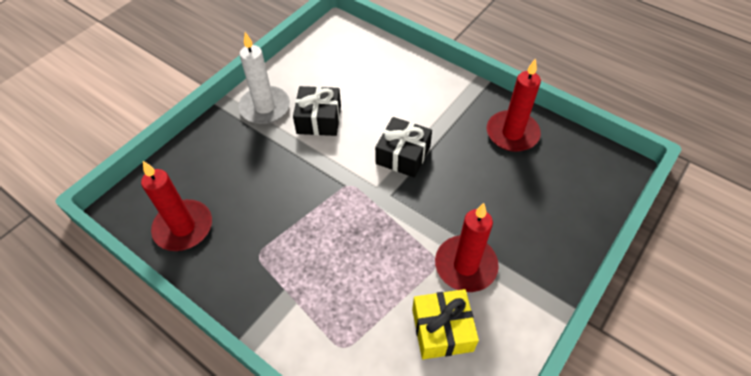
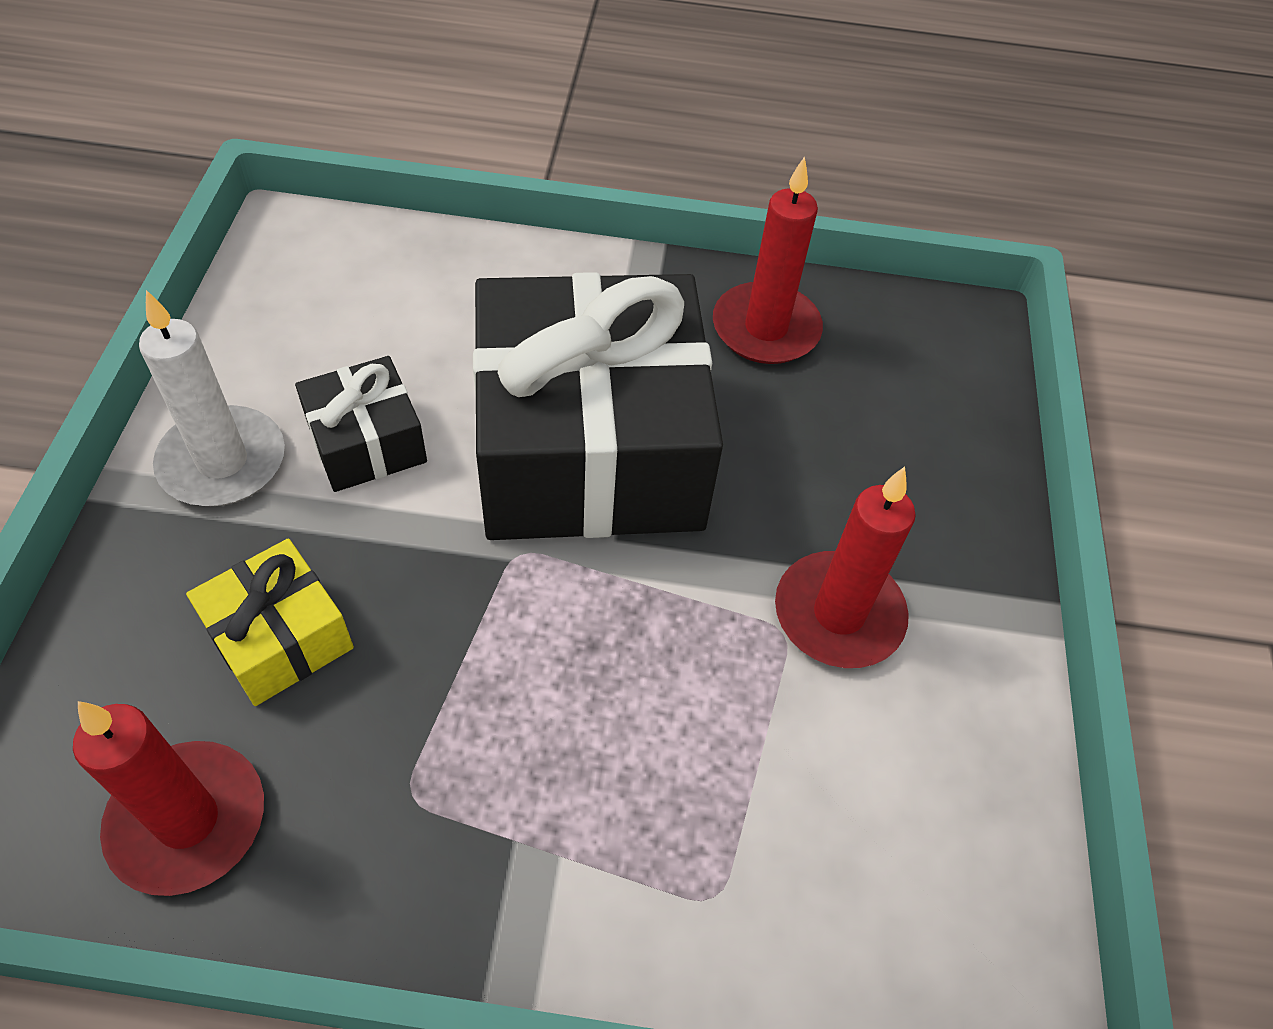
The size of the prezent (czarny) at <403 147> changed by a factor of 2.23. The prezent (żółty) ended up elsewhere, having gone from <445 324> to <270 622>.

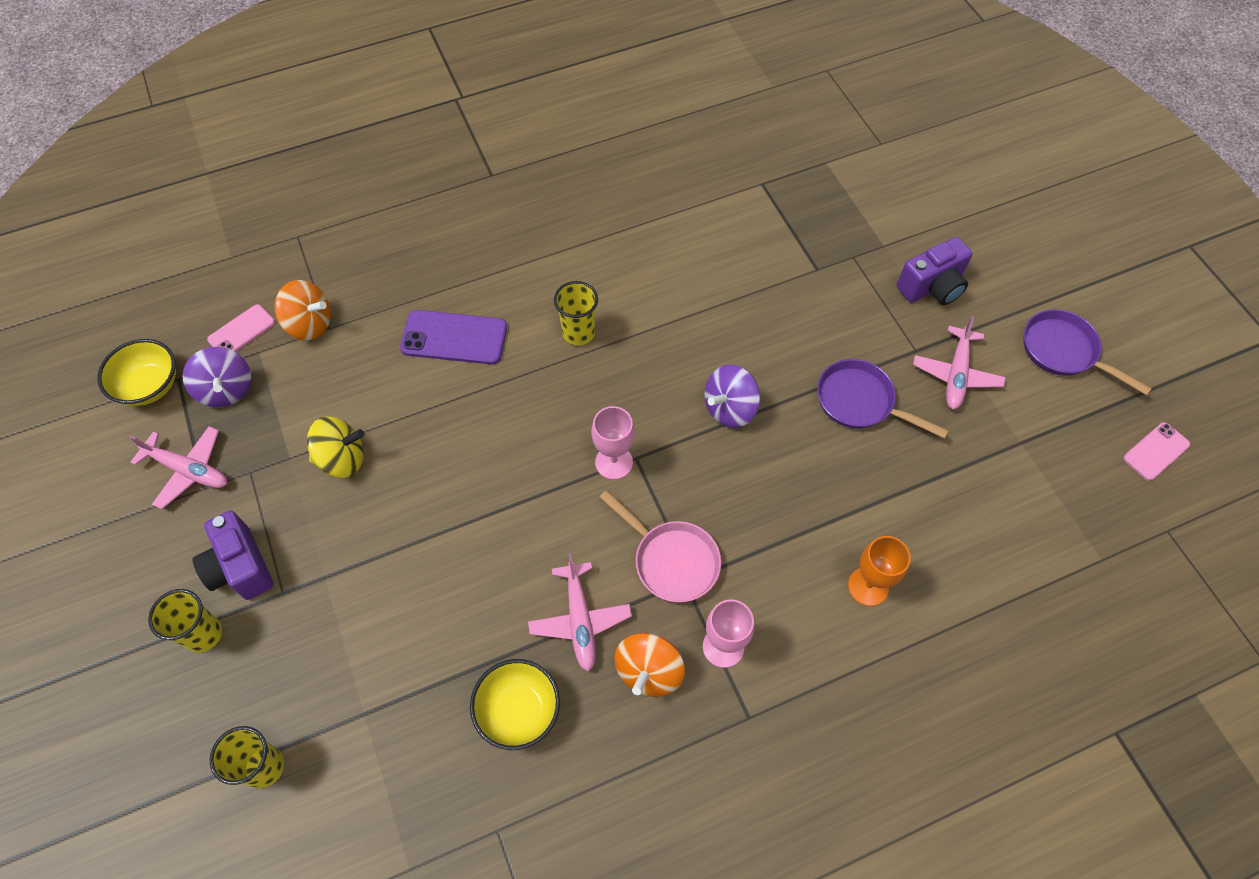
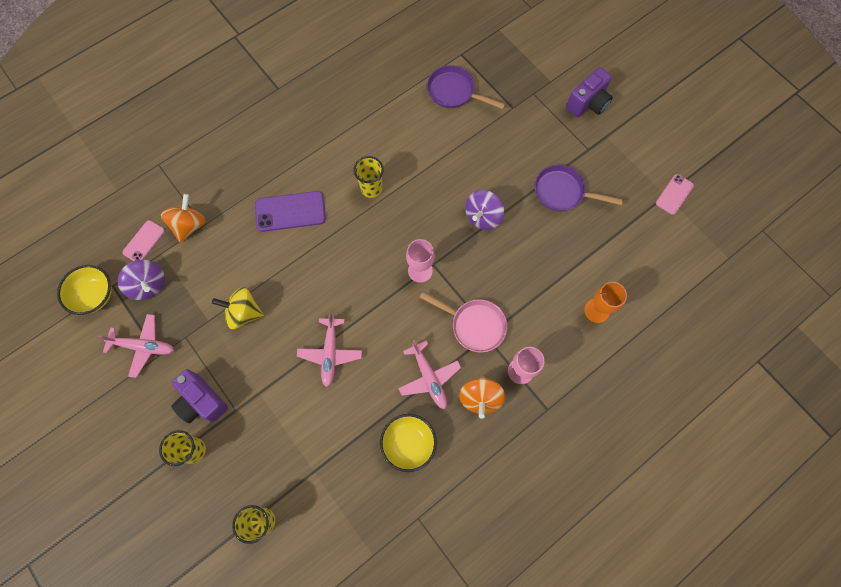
The bączek (pomarańczowy) at <303 310> ended up facing another way, 75 degrees counterclockwise from before. The bączek (żółty) at <336 447> ended up facing another way, 150 degrees counterclockwise from before. The samolot (różowy) ended up elsewhere, having gone from <959 363> to <329 350>. The patelnia (fioletowy) ended up elsewhere, having gone from <1087 352> to <466 87>. The telefon (różowy) ended up elsewhere, having gone from <1156 451> to <675 194>.

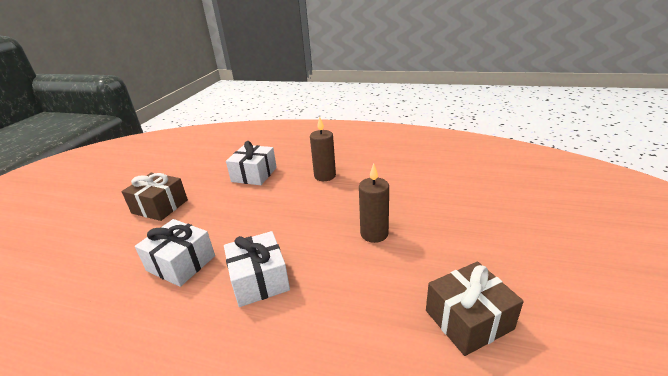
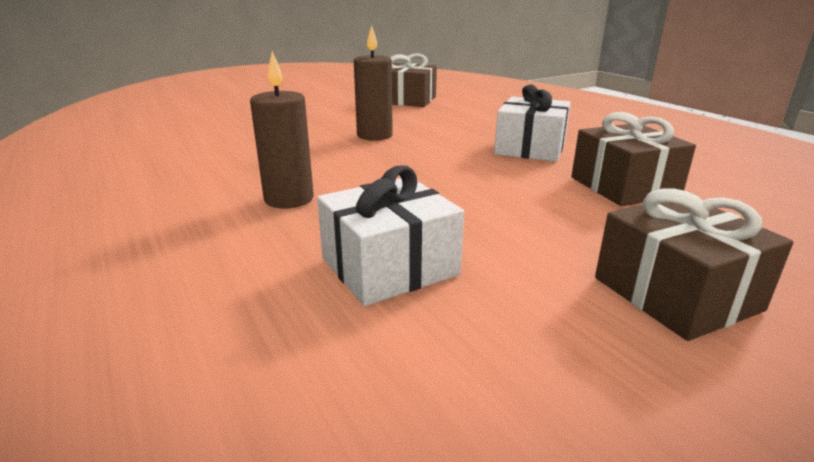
What was the prezent (biały) at <175 253> turned into the prezent (brązowy) at <633 159>.

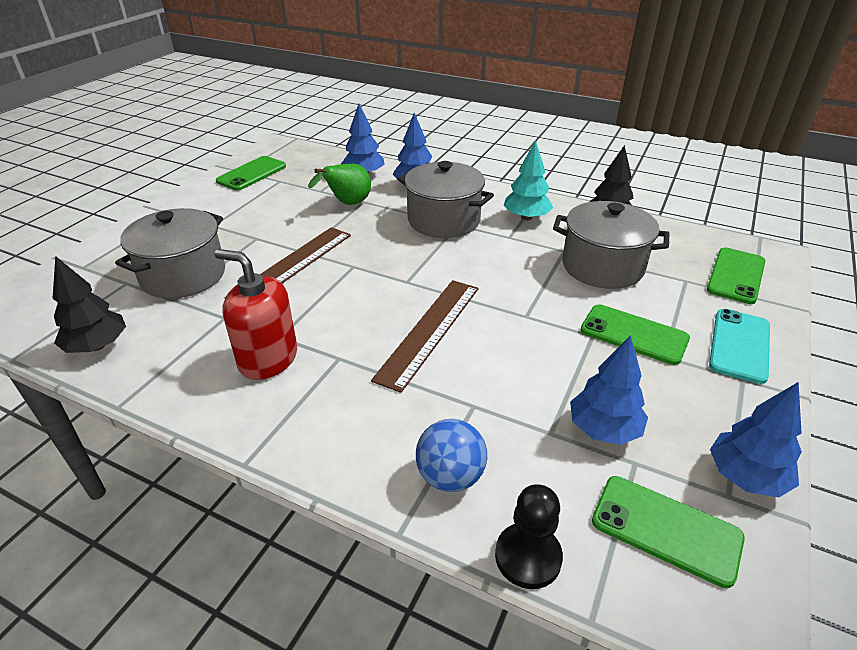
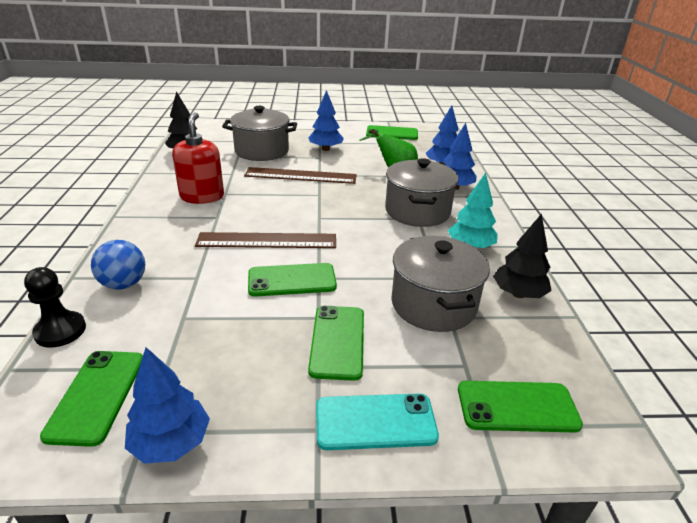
The drzewko (niebieski) ended up elsewhere, having gone from <609 390> to <326 120>. The second view gained the telefon (zielony) at <292 280>.

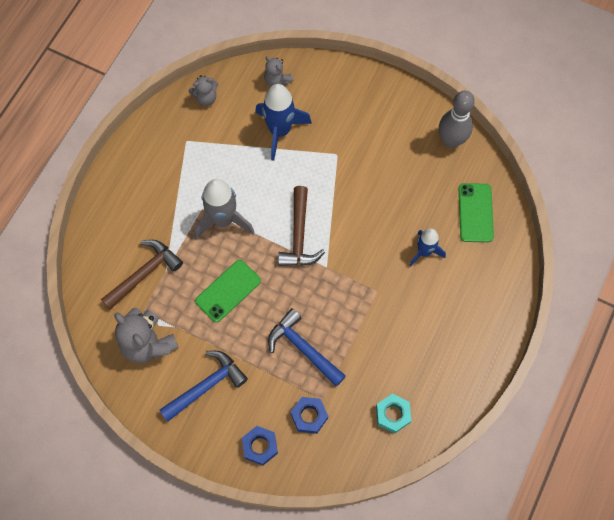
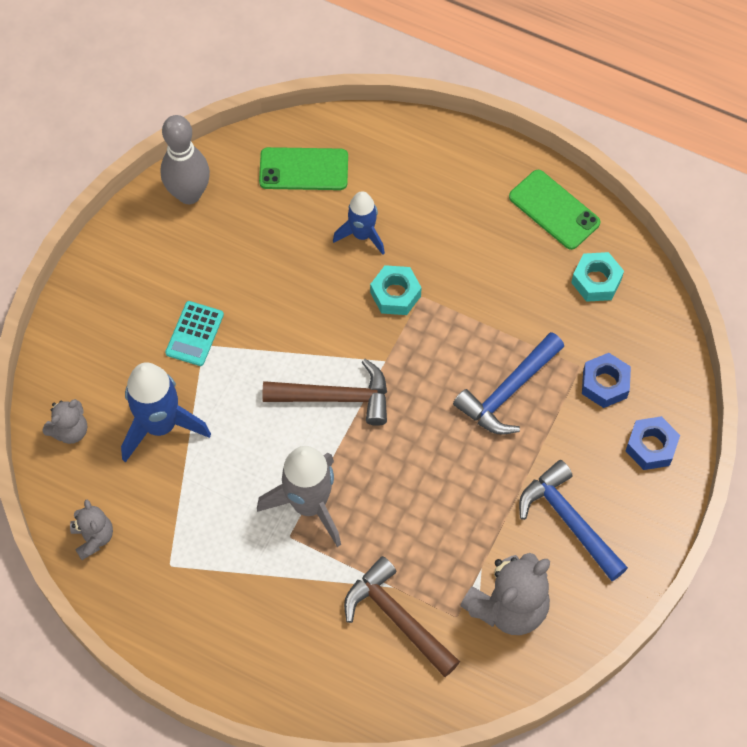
The telefon (zielony) ended up elsewhere, having gone from <228 291> to <554 210>. The second view gained the kalkulator (turkusowy) at <194 333>. The second view gained the nakrętka (turkusowy) at <396 290>.

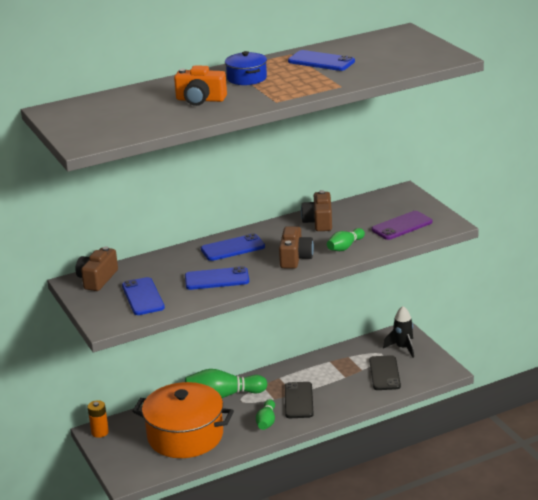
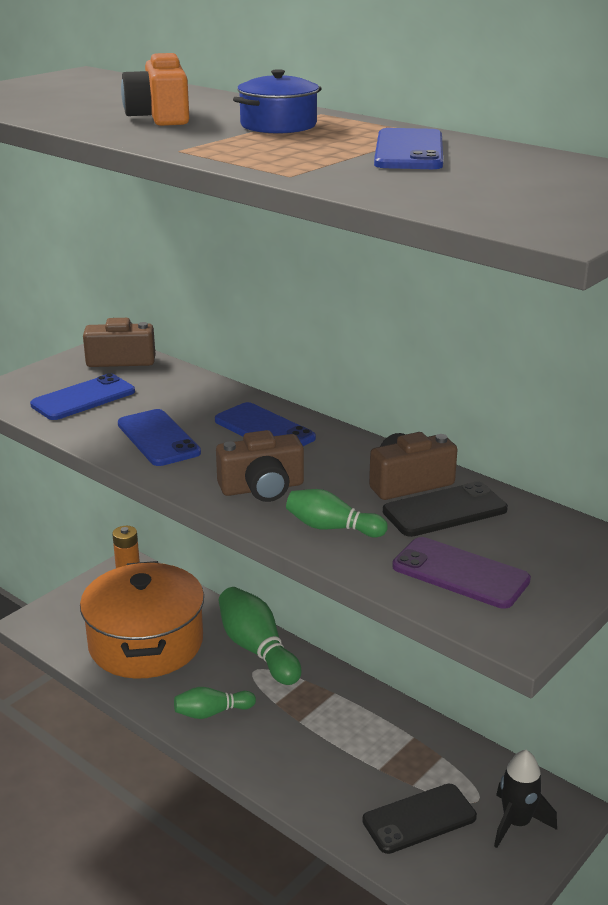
The telefon (czarny) ended up elsewhere, having gone from <299 400> to <445 509>.

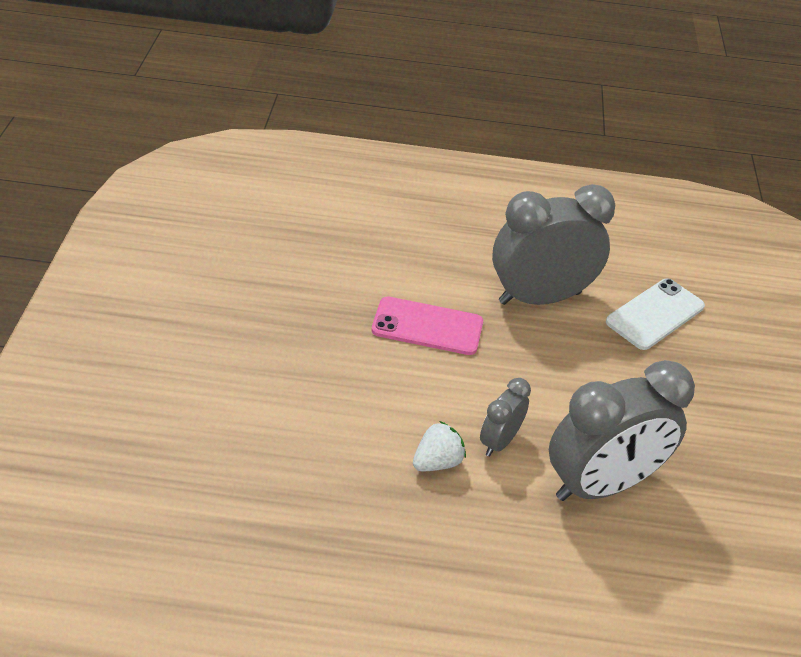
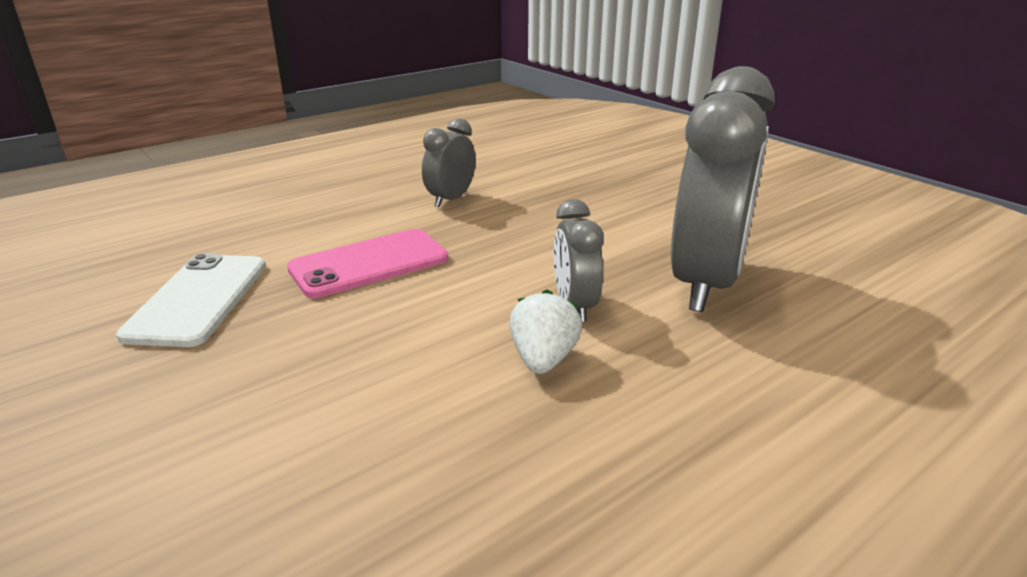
The size of the budzik (szary) at <553 244> changed by a factor of 0.49. The telefon (biały) ended up elsewhere, having gone from <655 314> to <191 300>.

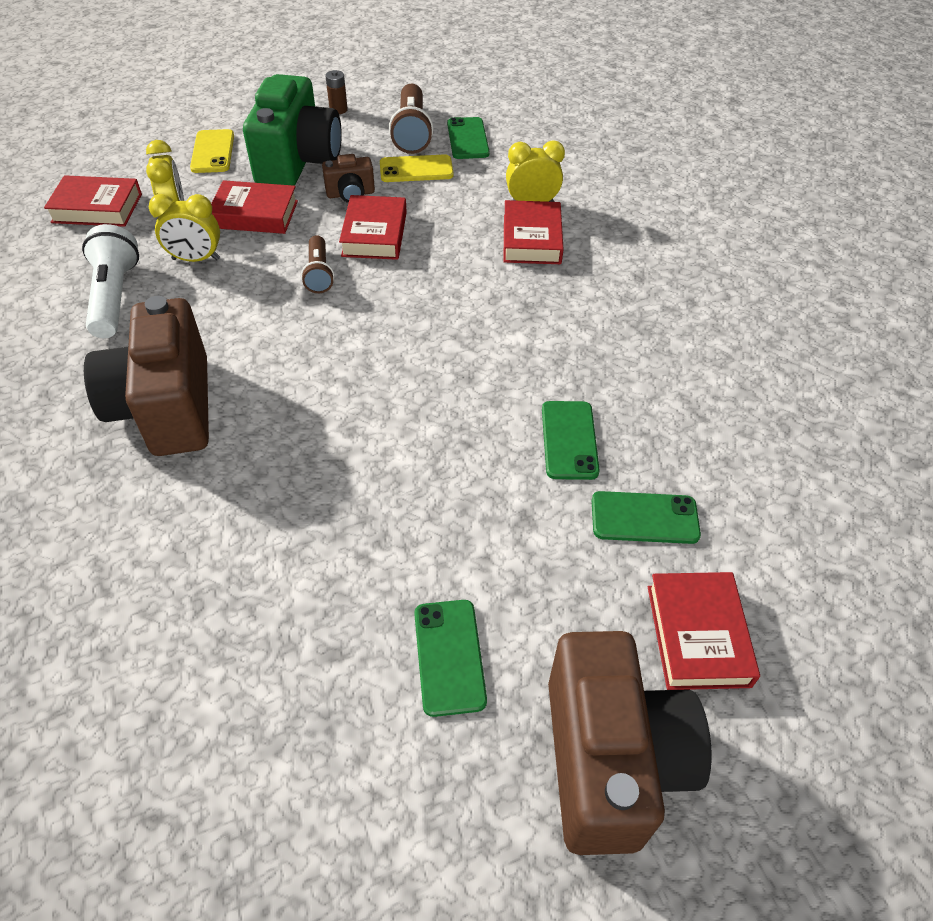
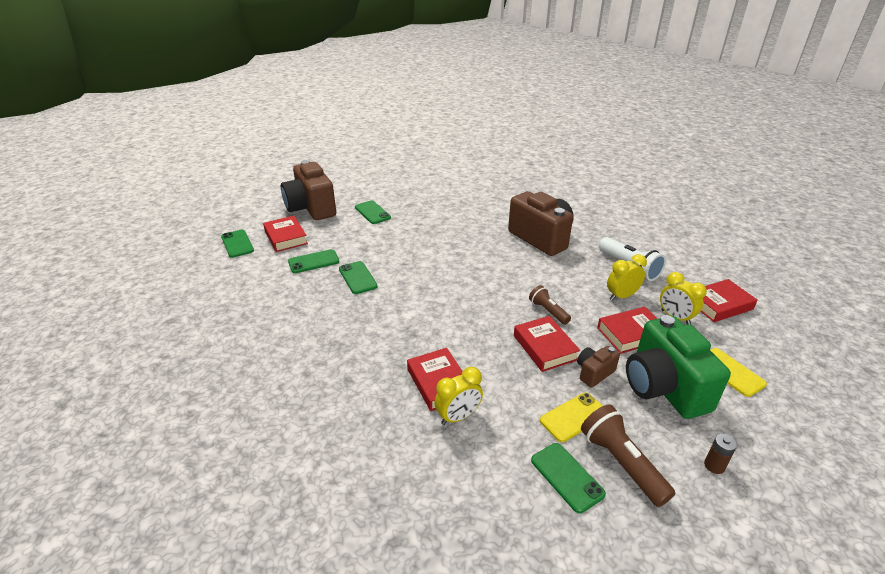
The second view gained the telefon (zielony) at <237 244>.

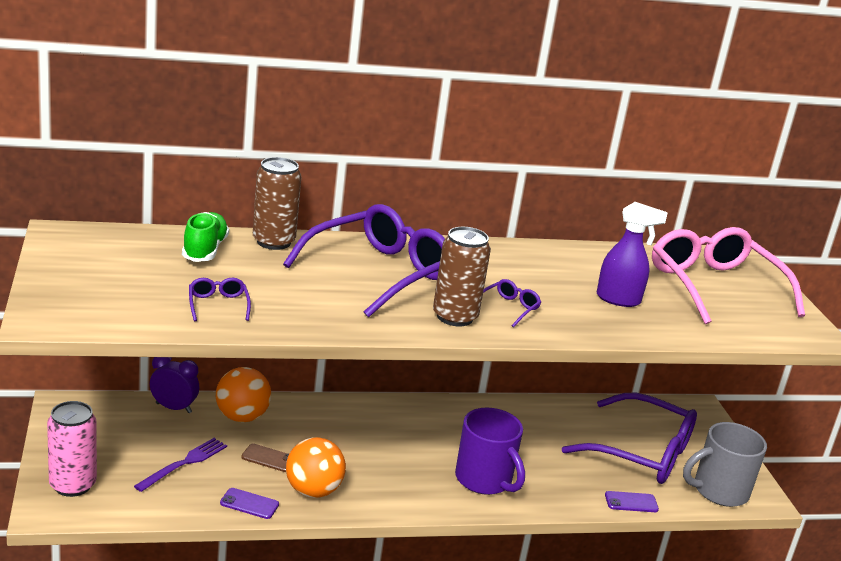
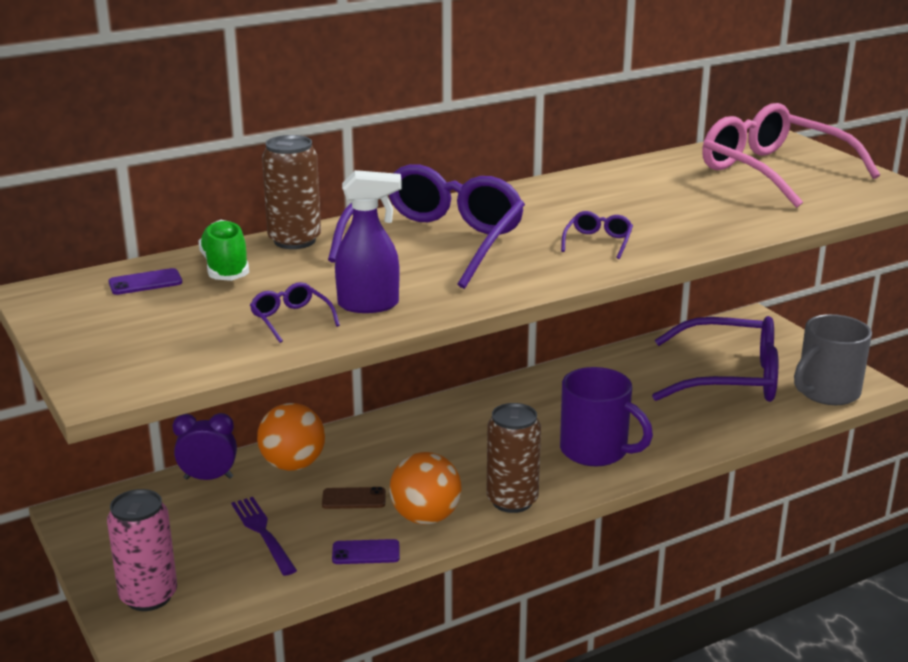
The widelec (fioletowy) at <180 465> ended up facing another way, 45 degrees counterclockwise from before. The puszka (brązowy) ended up elsewhere, having gone from <462 277> to <514 458>. The spryskiwacz (fioletowy) ended up elsewhere, having gone from <632 254> to <368 241>. The telefon (fioletowy) ended up elsewhere, having gone from <632 501> to <145 281>.

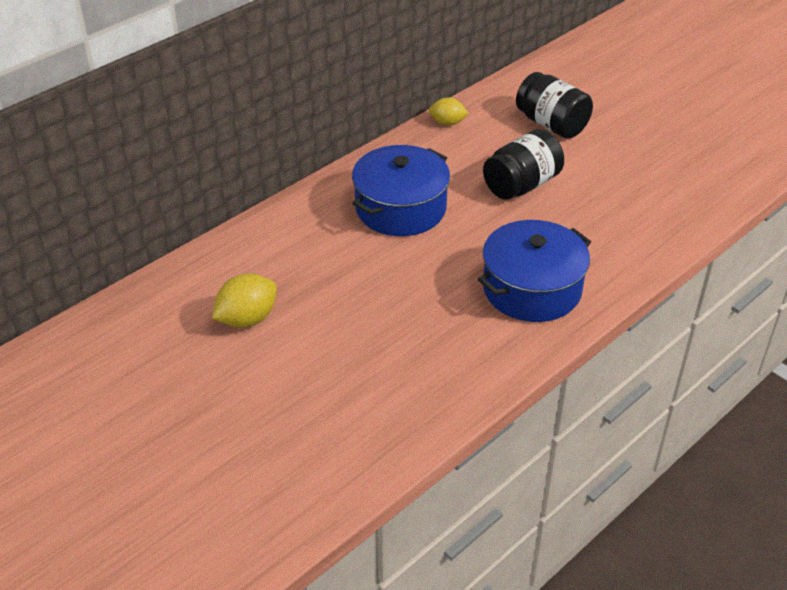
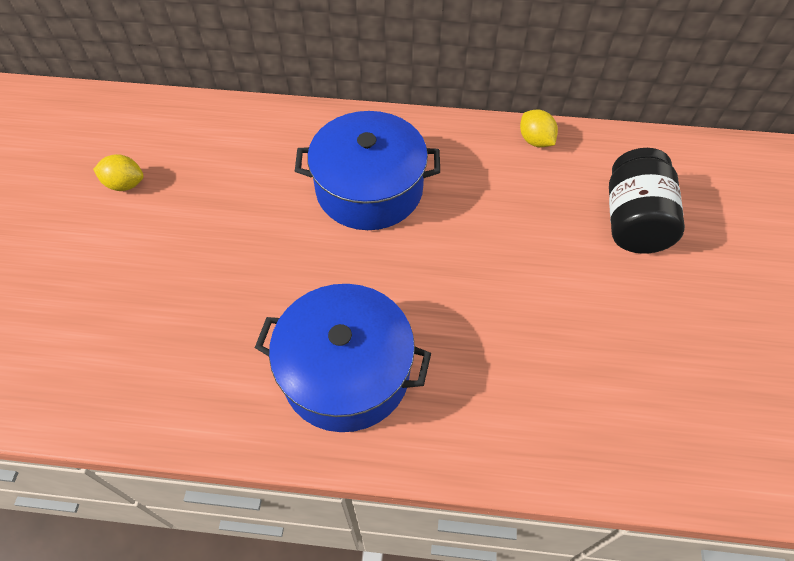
The size of the cytryna (żółty) at <244 300> changed by a factor of 0.65. The second view lost the słoik (czarny) at <523 164>.

